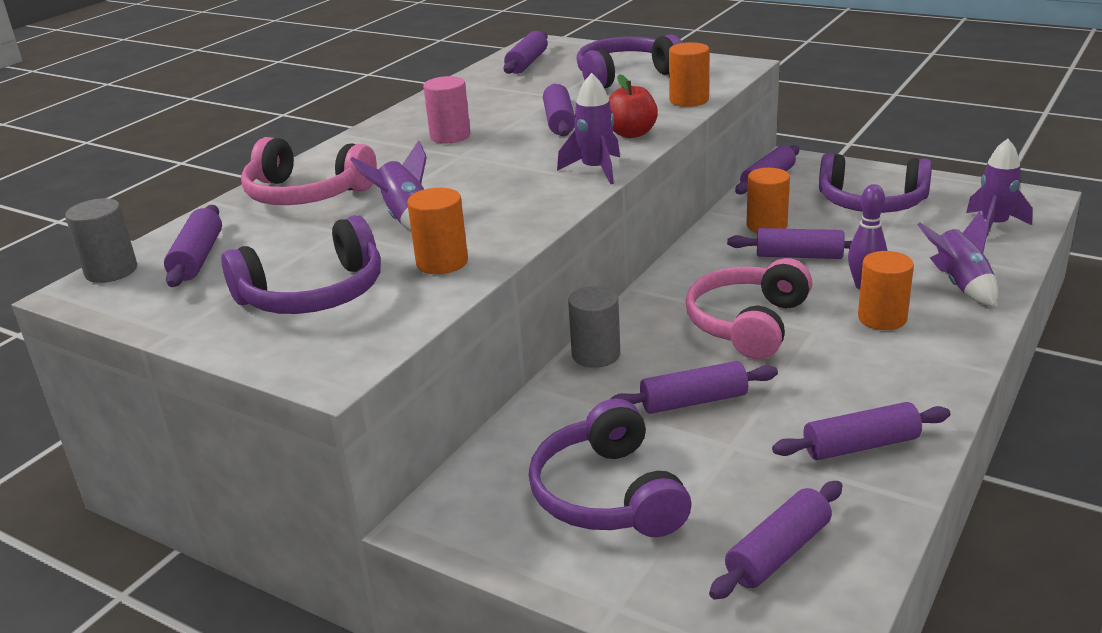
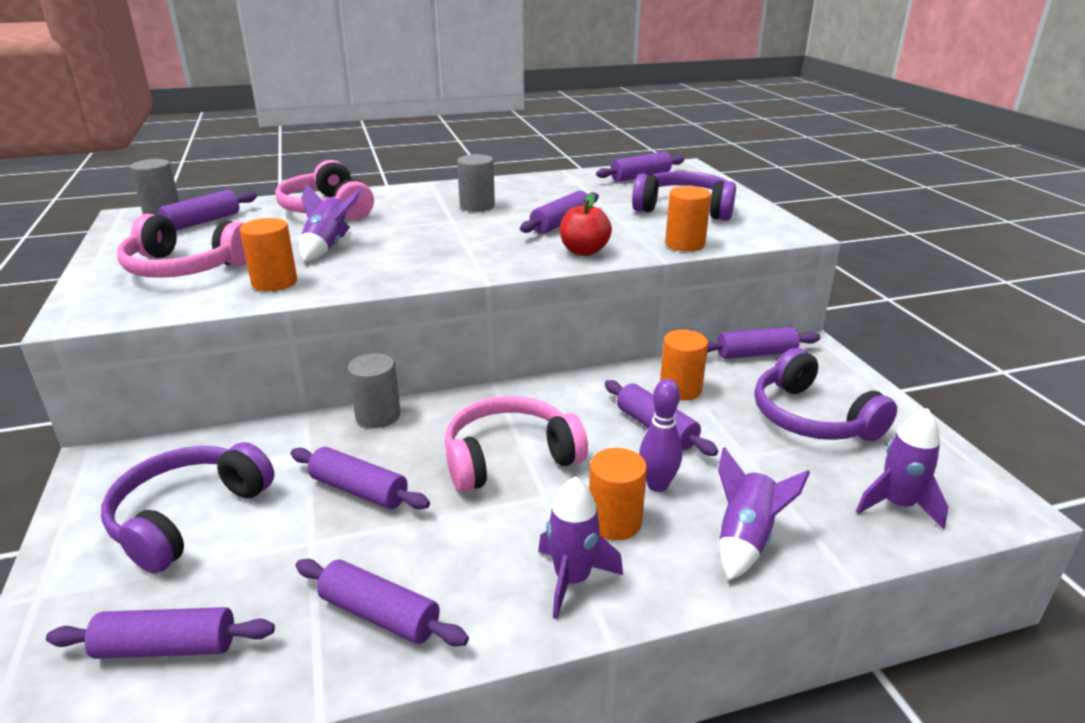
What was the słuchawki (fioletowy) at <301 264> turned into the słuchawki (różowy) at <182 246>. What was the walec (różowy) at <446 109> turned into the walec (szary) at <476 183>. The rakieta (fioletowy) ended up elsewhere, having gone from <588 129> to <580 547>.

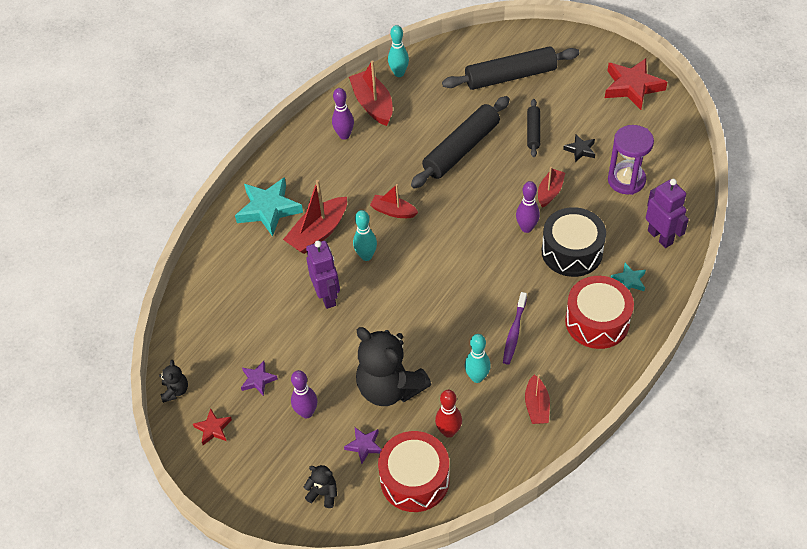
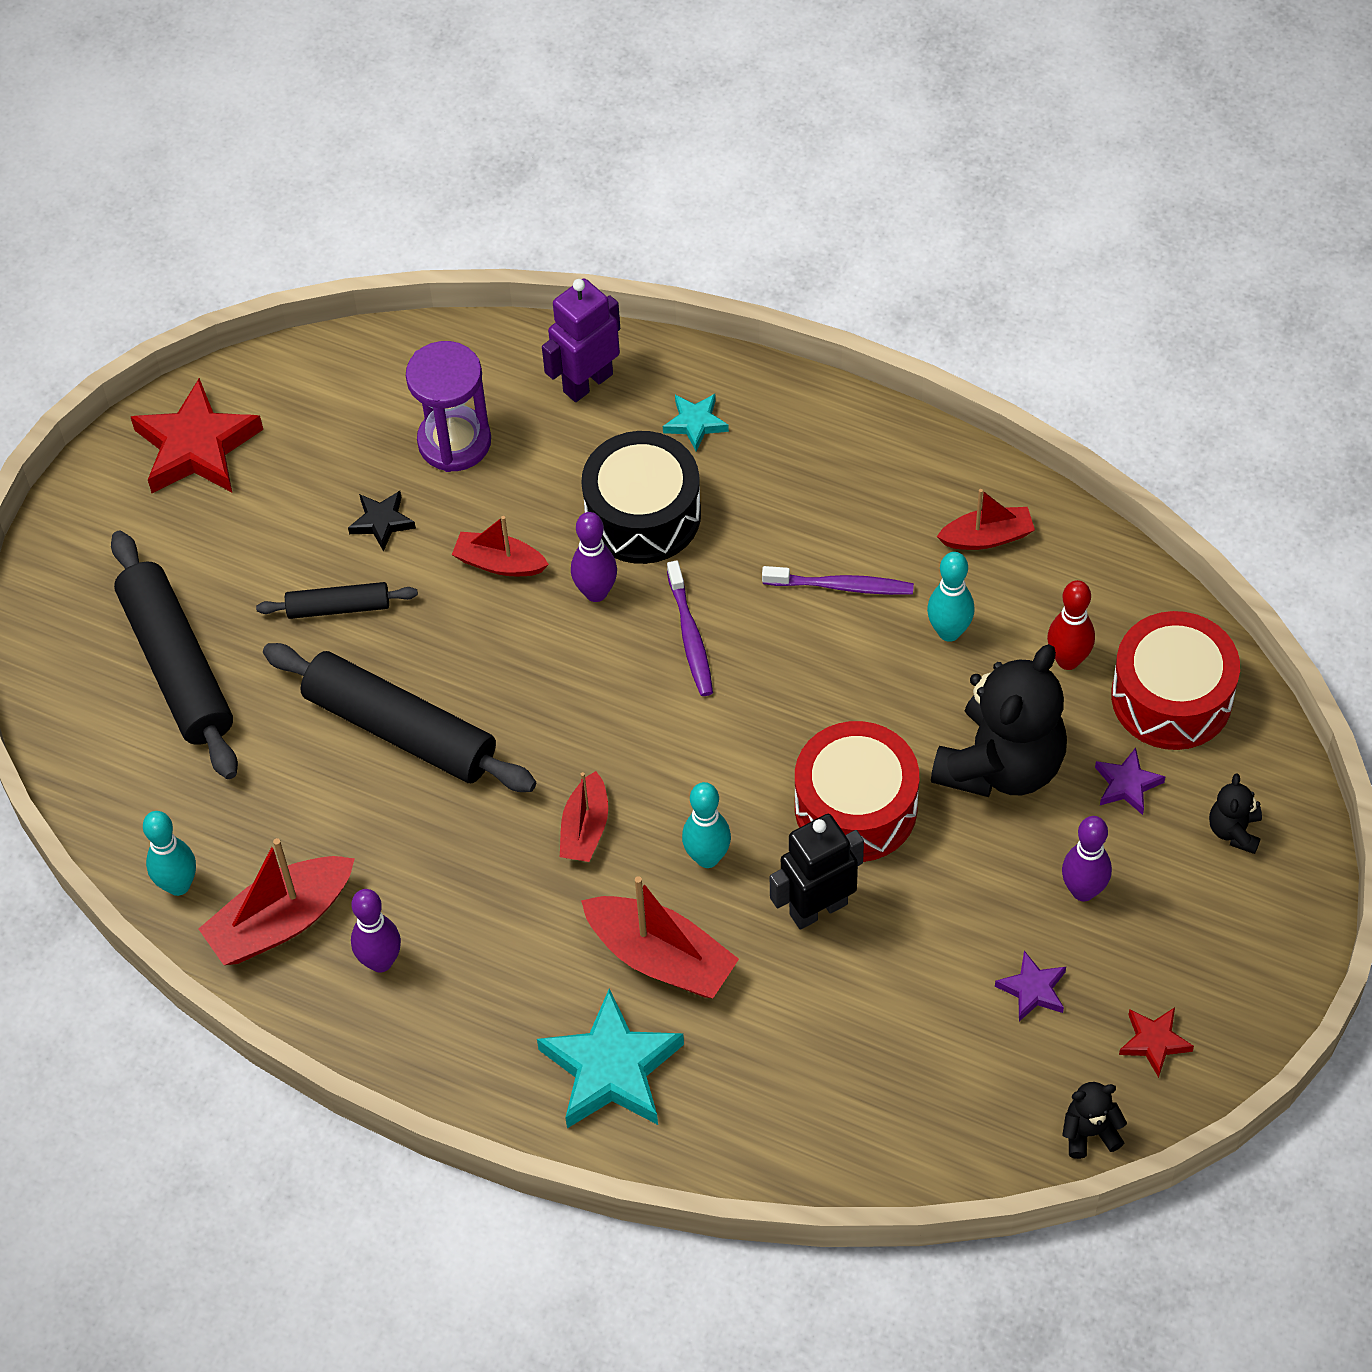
What was the robot (fioletowy) at <323 275> turned into the robot (czarny) at <817 872>. The bęben (czerwony) ended up elsewhere, having gone from <599 312> to <857 791>. The second view gained the szczoteczka do zębów (fioletowy) at <690 628>.

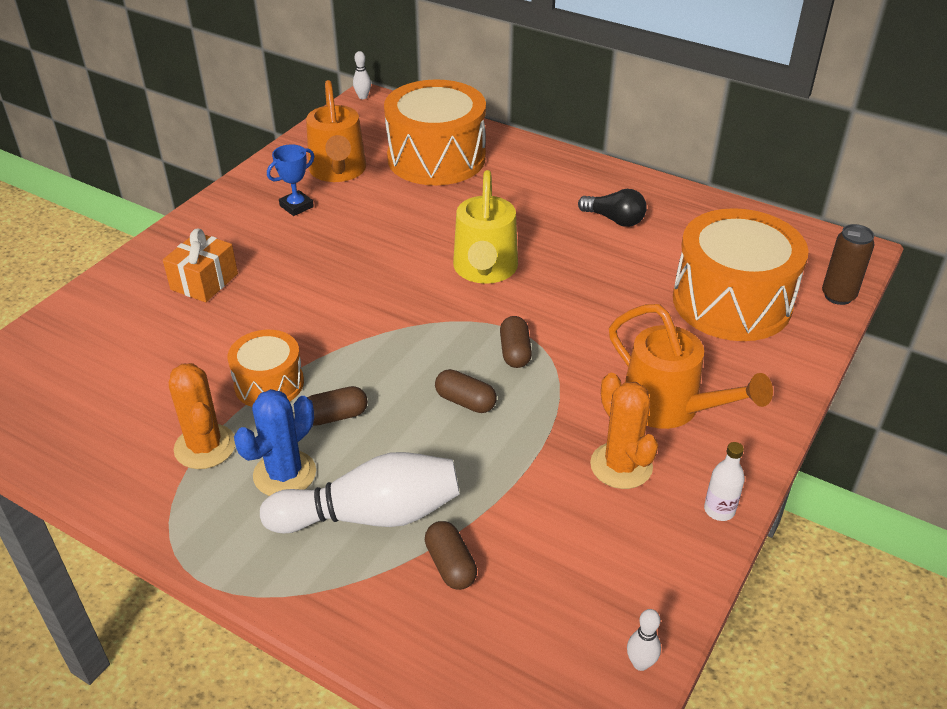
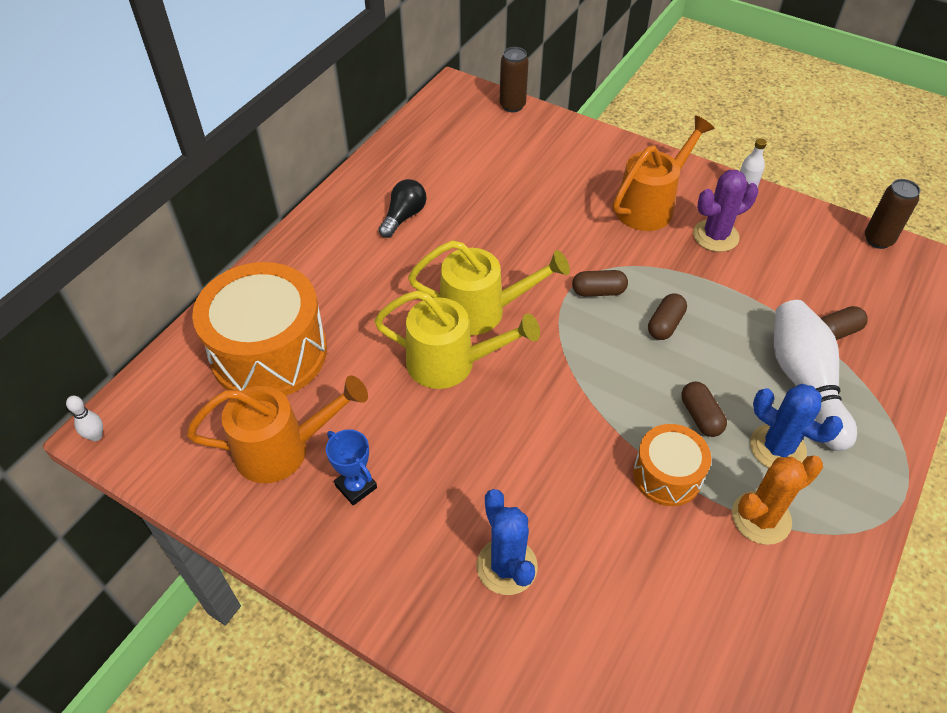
Where the prezent (pomarańczowy) stood at <200 265>, the kaktus (niebieski) came to stand at <507 542>. What was the kaktus (pomarańczowy) at <624 431> turned into the kaktus (fioletowy) at <725 211>. Where the kręgiel (biały) stood at <644 640>, the puszka (brązowy) came to stand at <892 214>. The second view lost the bęben (pomarańczowy) at <741 274>. The second view gained the konewka (żółty) at <457 339>.

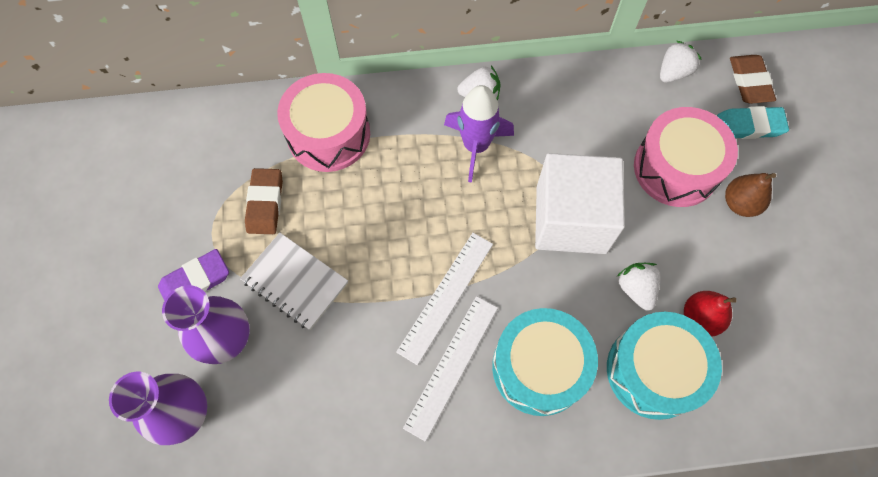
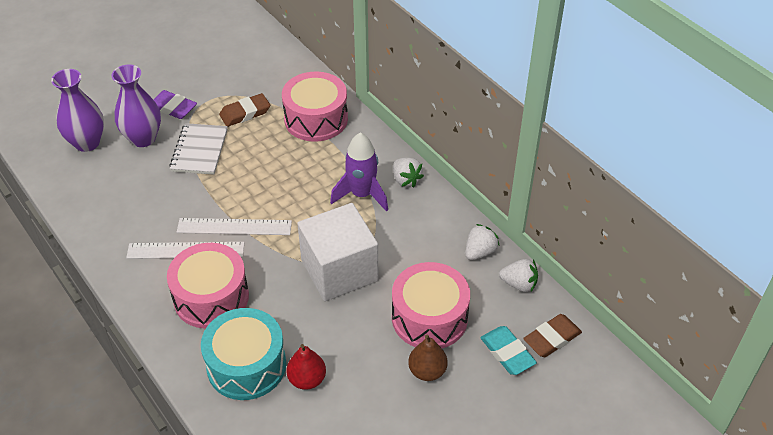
What was the bęben (turkusowy) at <545 362> turned into the bęben (różowy) at <208 286>. The truskawka (biały) ended up elsewhere, having gone from <639 287> to <482 242>.

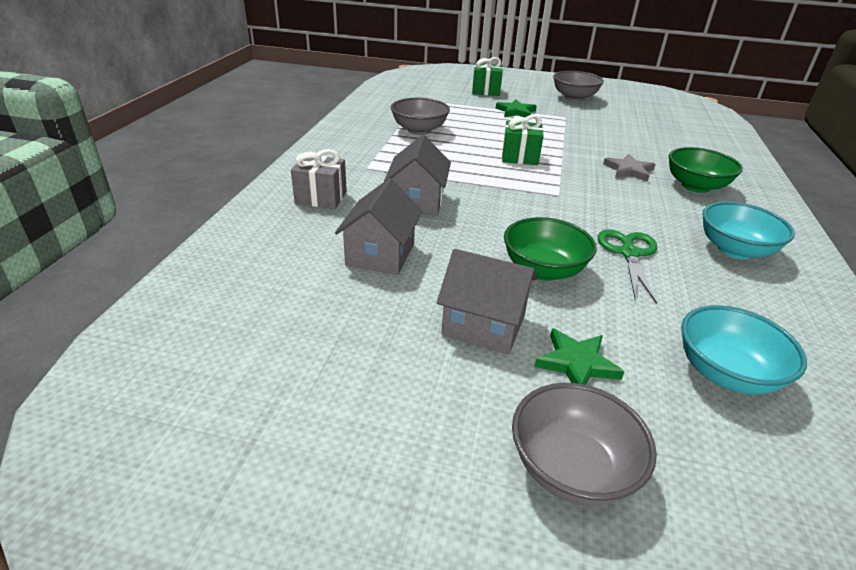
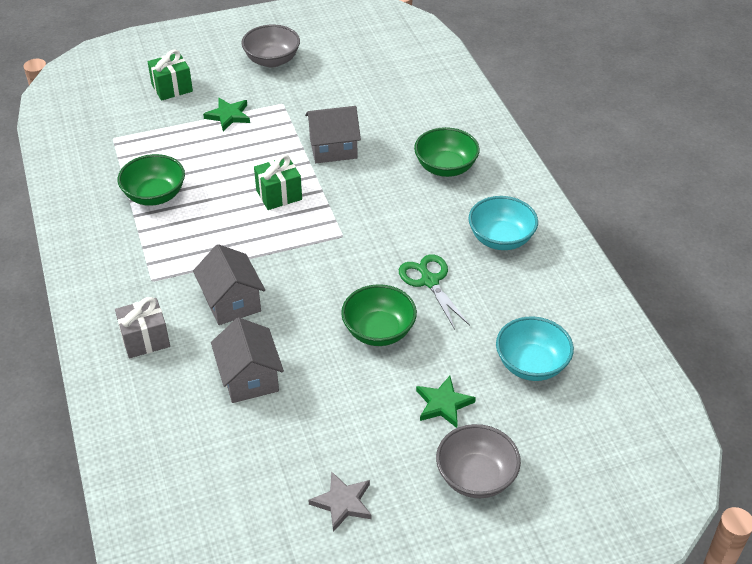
What was the miska (szary) at <420 116> turned into the miska (zielony) at <151 180>. The domek (szary) ended up elsewhere, having gone from <487 302> to <333 134>. The gwiazda (szary) ended up elsewhere, having gone from <629 168> to <340 501>.

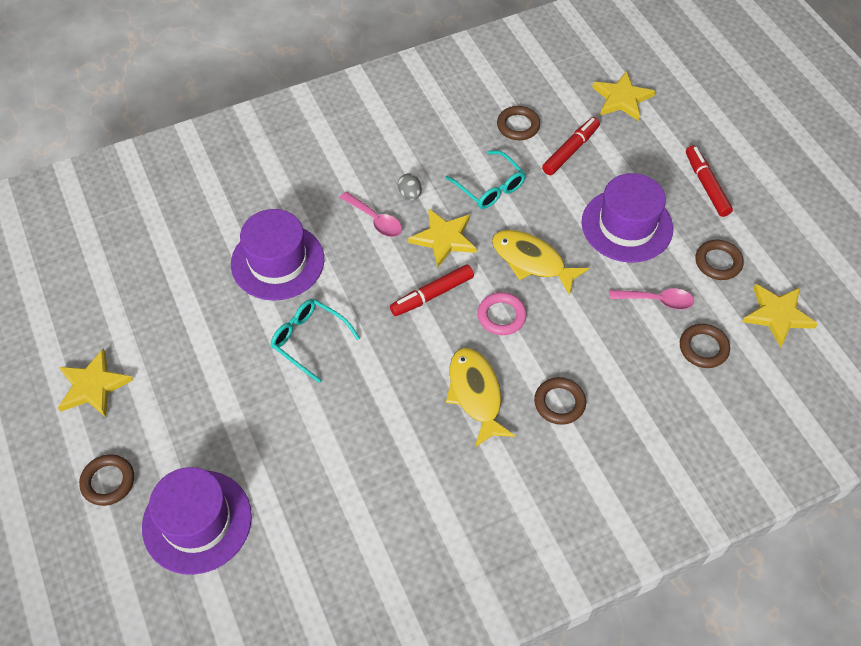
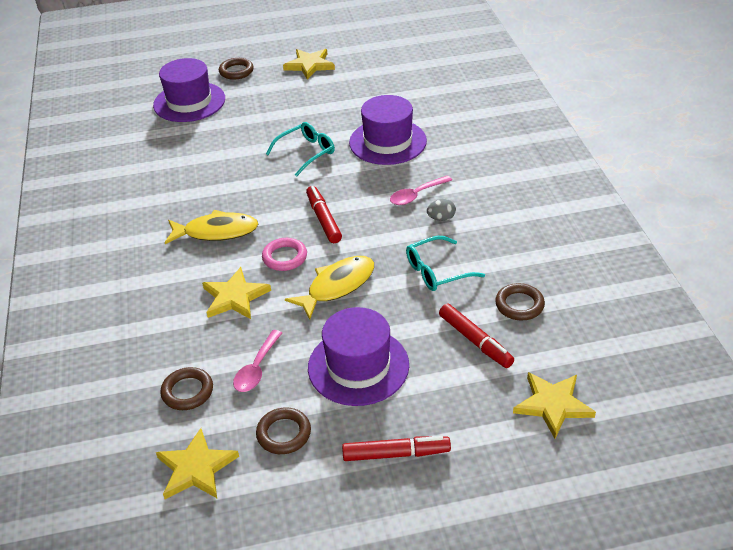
The gwiazda (żółty) ended up elsewhere, having gone from <442 238> to <236 293>. The second view lost the pierścień (brązowy) at <560 401>.

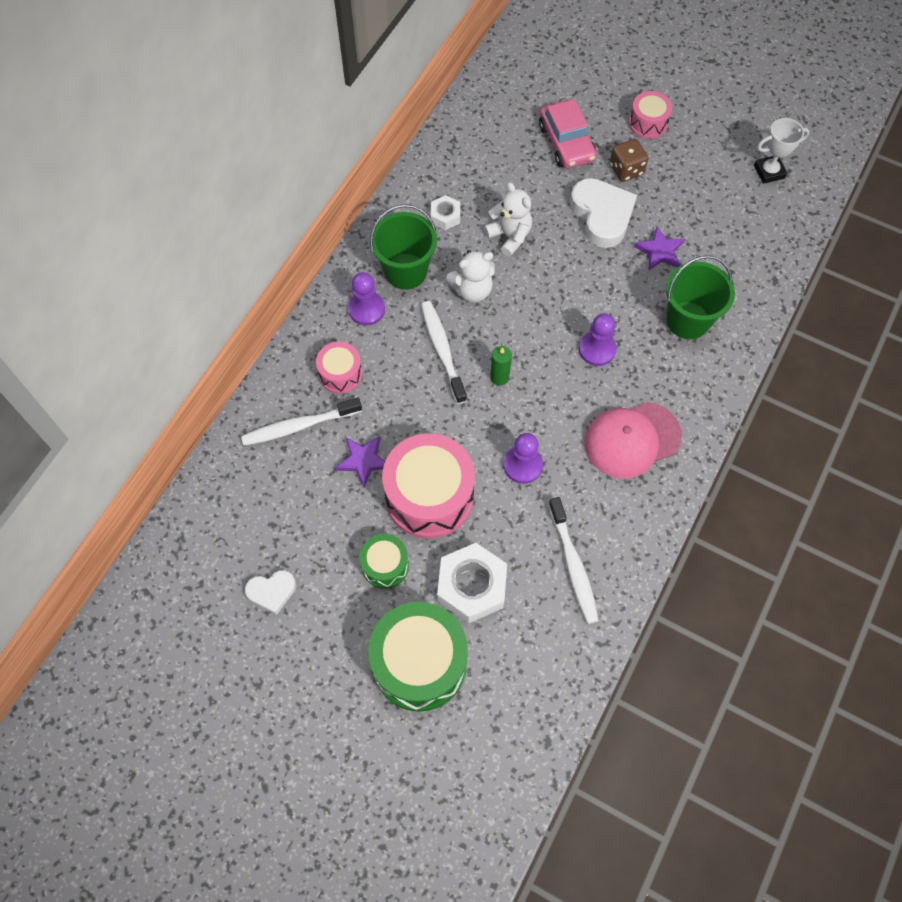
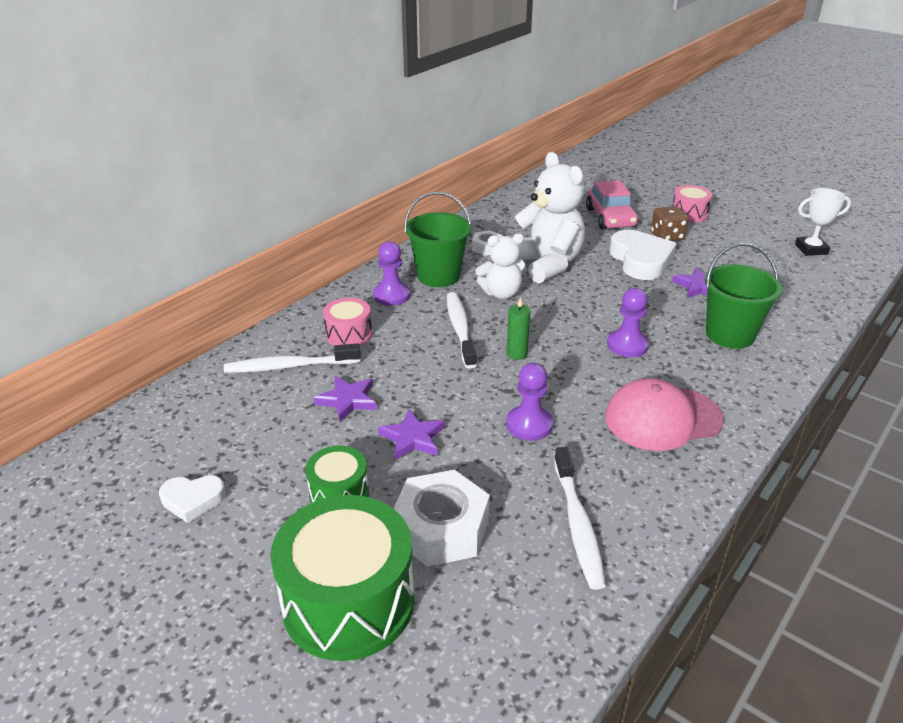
Where the bęben (różowy) stood at <428 486>, the gwiazda (fioletowy) came to stand at <411 434>. The size of the miś (biały) at <508 219> changed by a factor of 1.66.

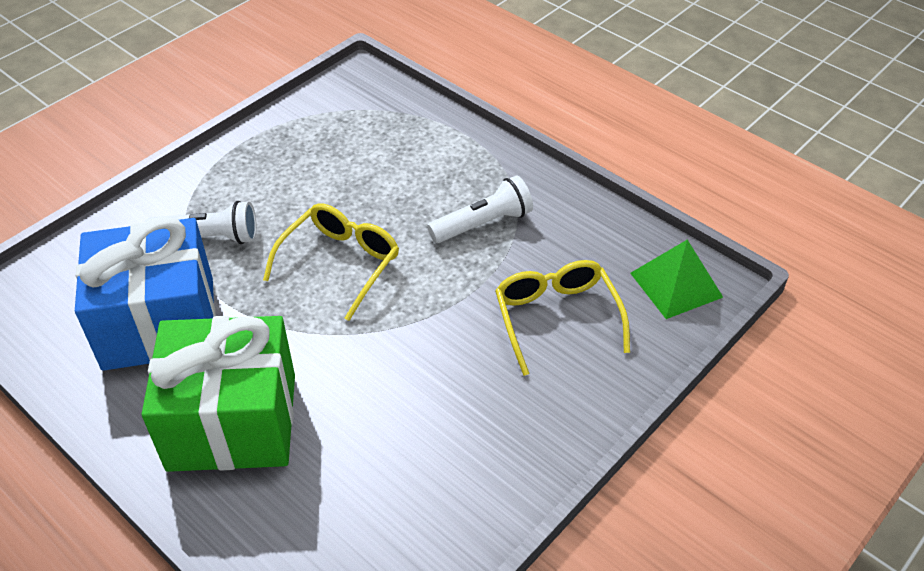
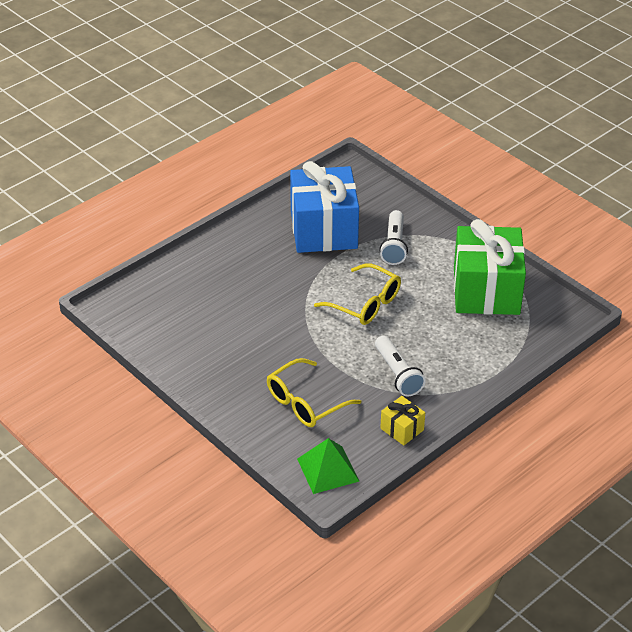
The prezent (zielony) ended up elsewhere, having gone from <218 394> to <490 267>. The okulary (żółty) at <562 318> ended up facing another way, 150 degrees clockwise from before. The second view gained the prezent (żółty) at <402 421>.

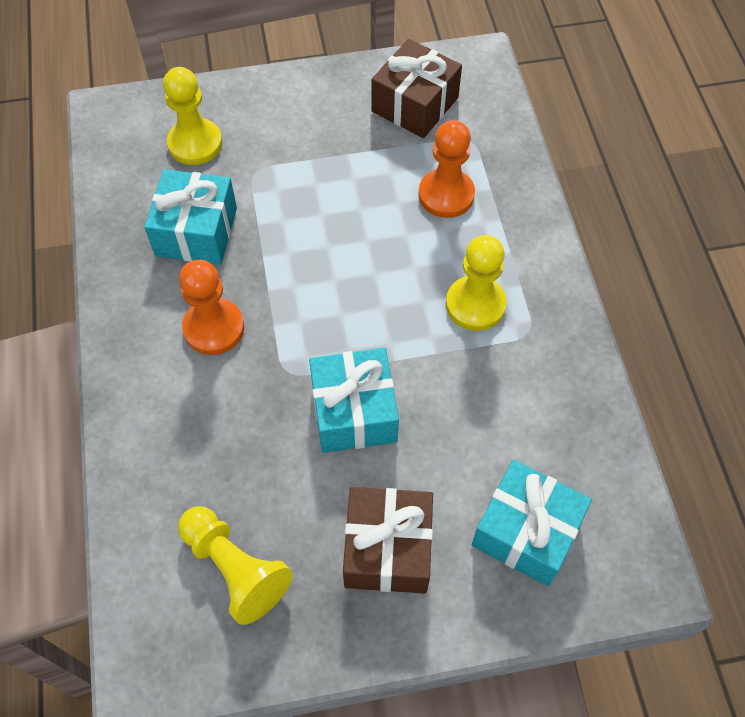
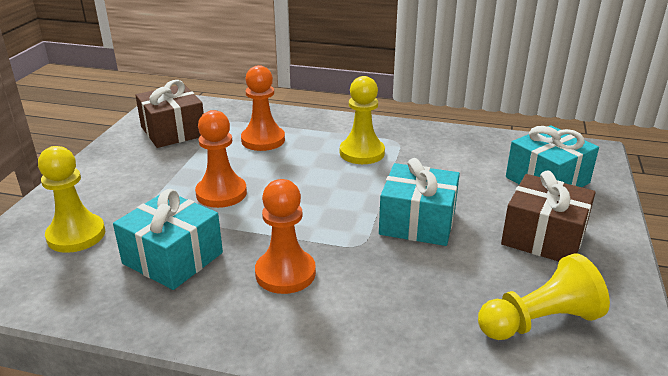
The second view gained the pionek (pomarańczowy) at <221 159>.

